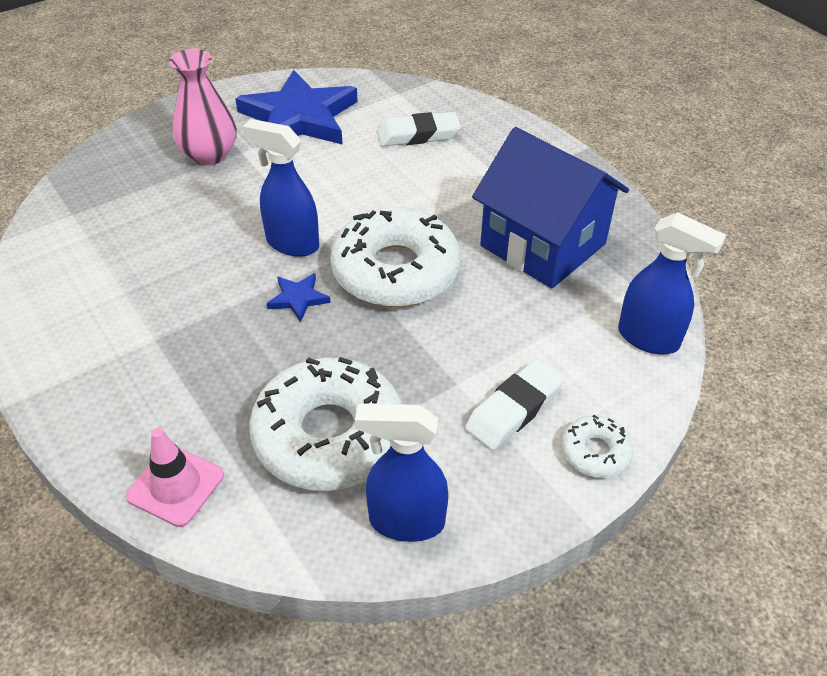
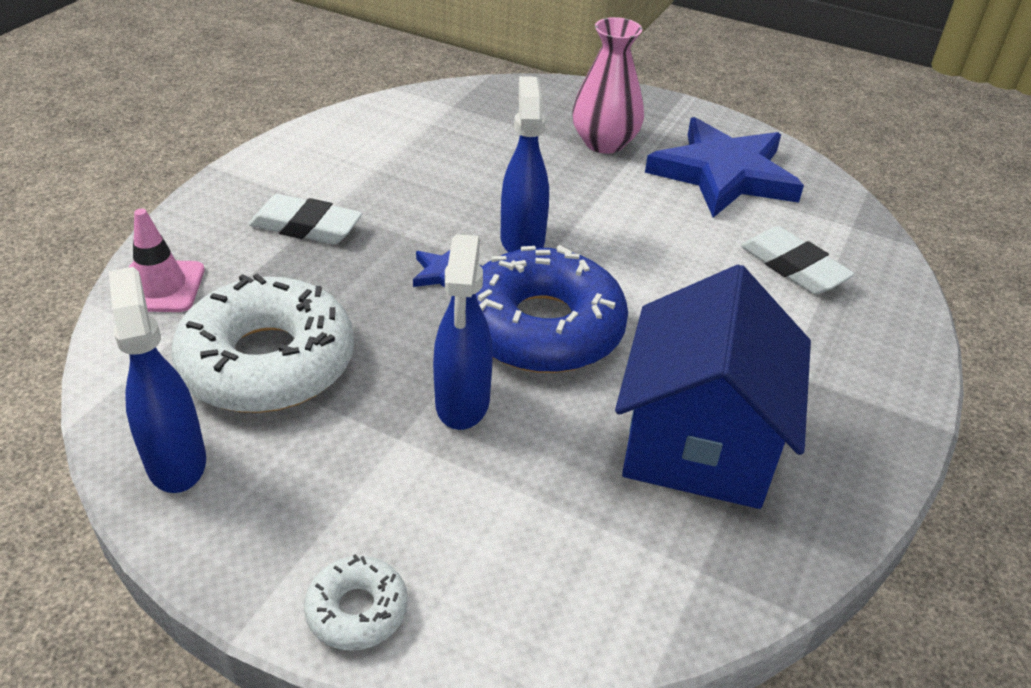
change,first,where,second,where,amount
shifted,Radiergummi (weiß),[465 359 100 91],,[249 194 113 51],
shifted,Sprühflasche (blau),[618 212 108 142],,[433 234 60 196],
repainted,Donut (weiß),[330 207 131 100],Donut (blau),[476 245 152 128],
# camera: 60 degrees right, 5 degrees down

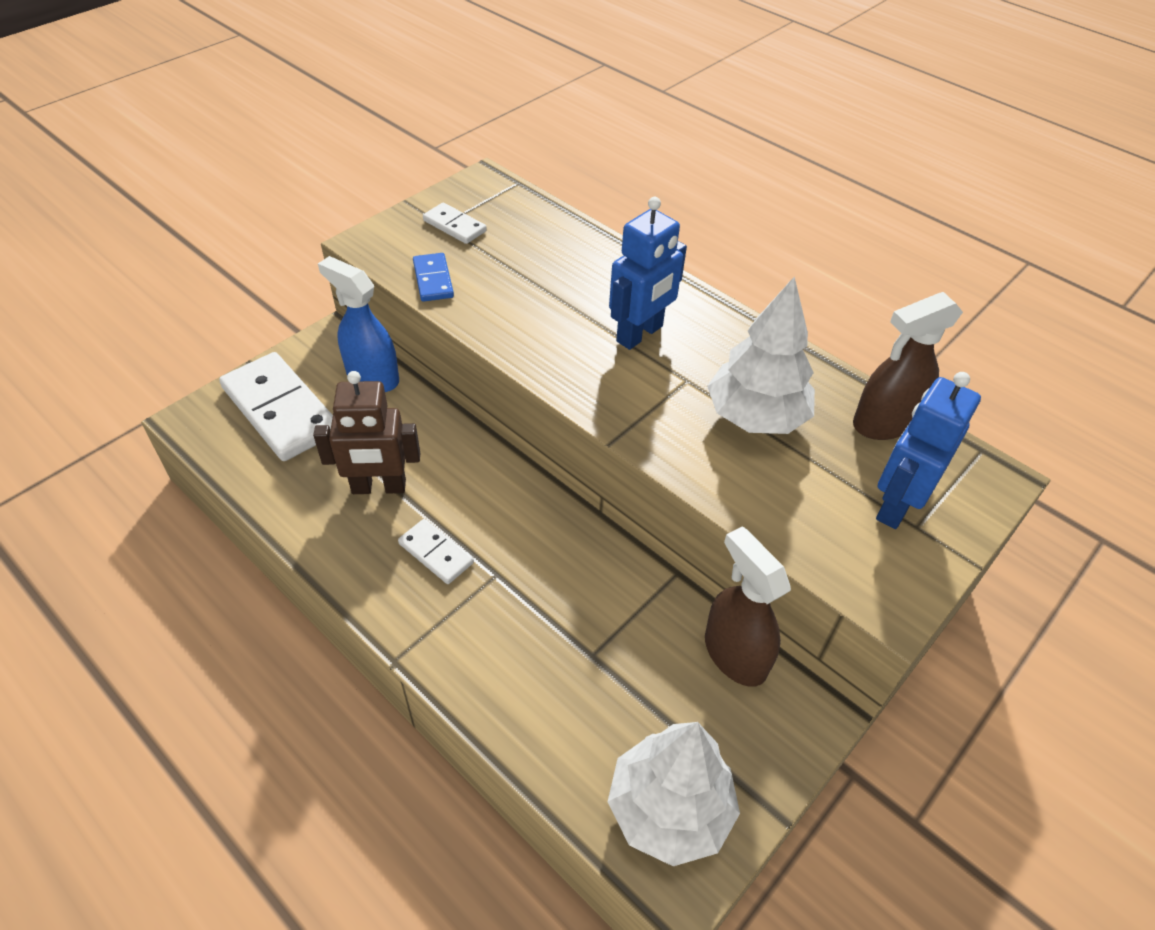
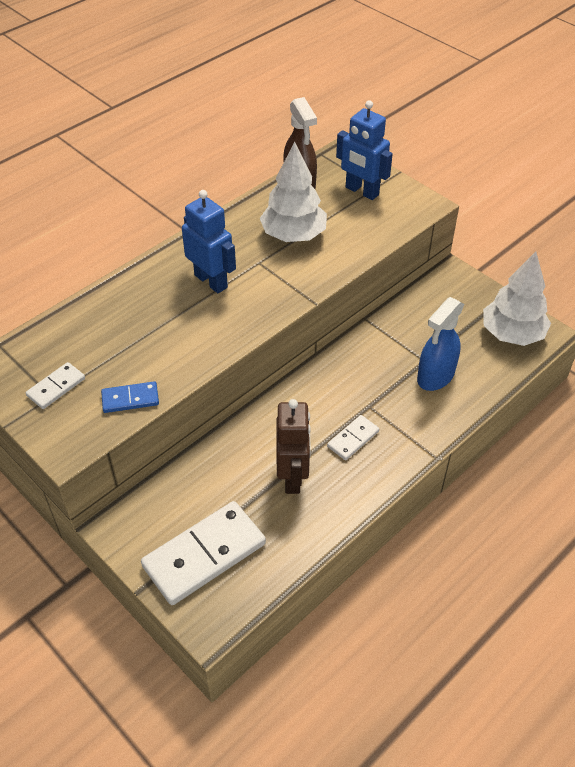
change,first,where,second,where,amount
gone,Sprühflasche (braun),[705 526 86 161],,,
shifted,Sprühflasche (blau),[318 256 81 136],,[417 297 47 94],
# camera: 85 degrees left, 0 degrees up

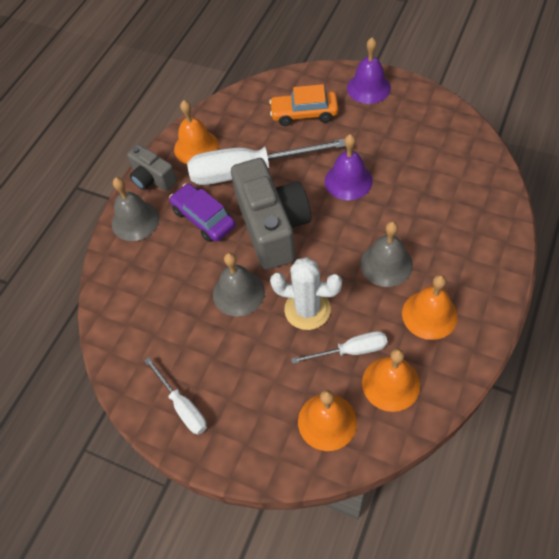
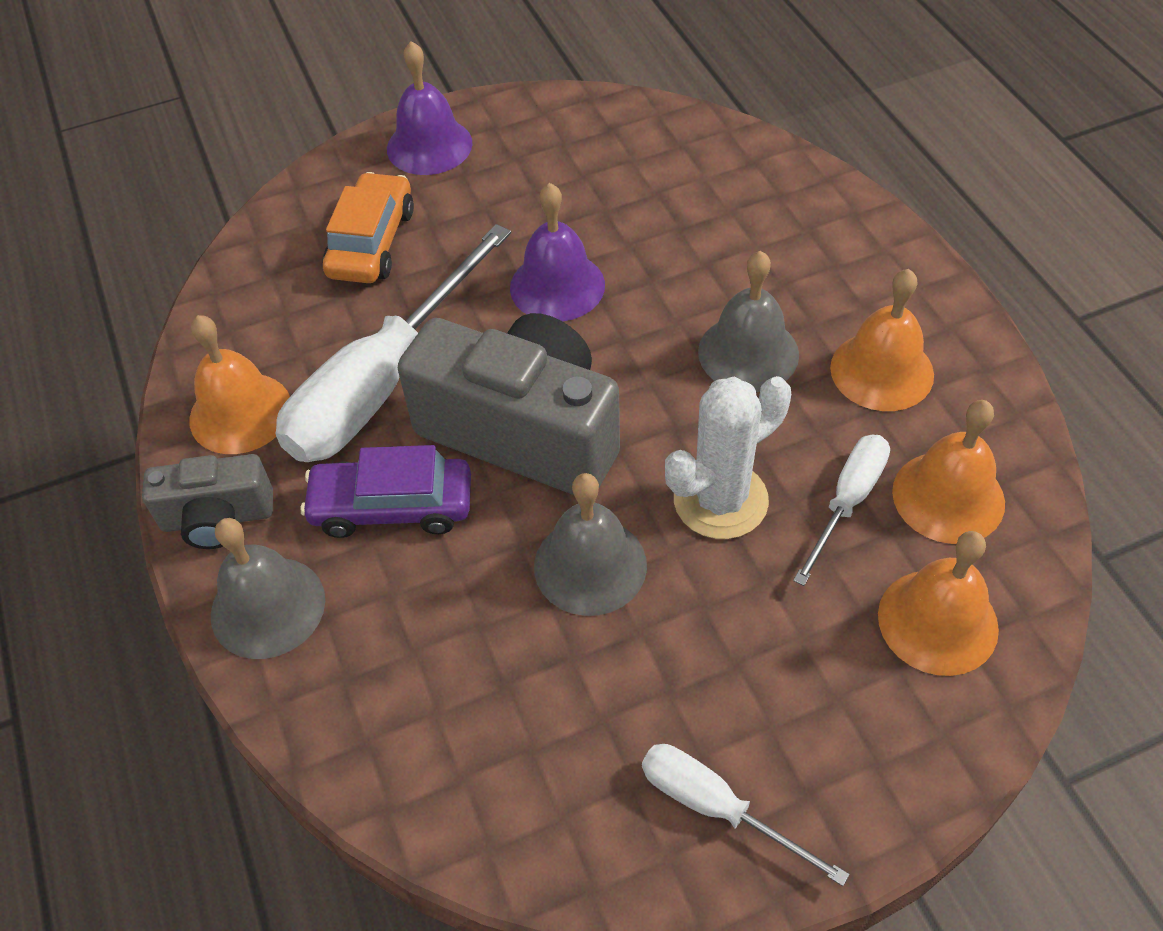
change,first,where,second,where,amount
rotated,Schraubenzieher (weiß),[144 357 63 78],,[642 744 208 142],150 degrees counterclockwise
rotated,Auto (orange),[269 84 69 42],,[323 172 91 111],150 degrees clockwise
# camera: 50 degrees left, 5 degrees down

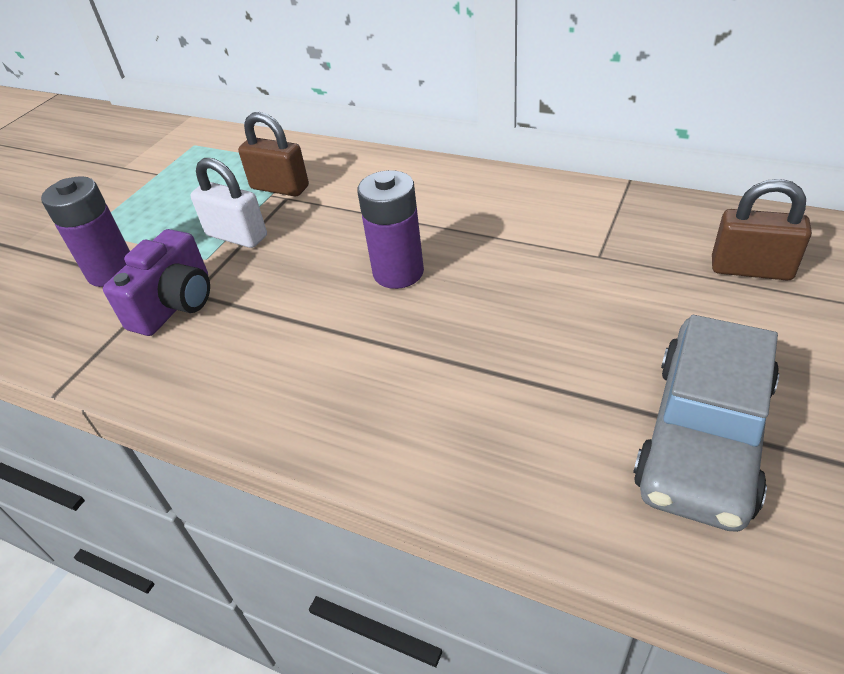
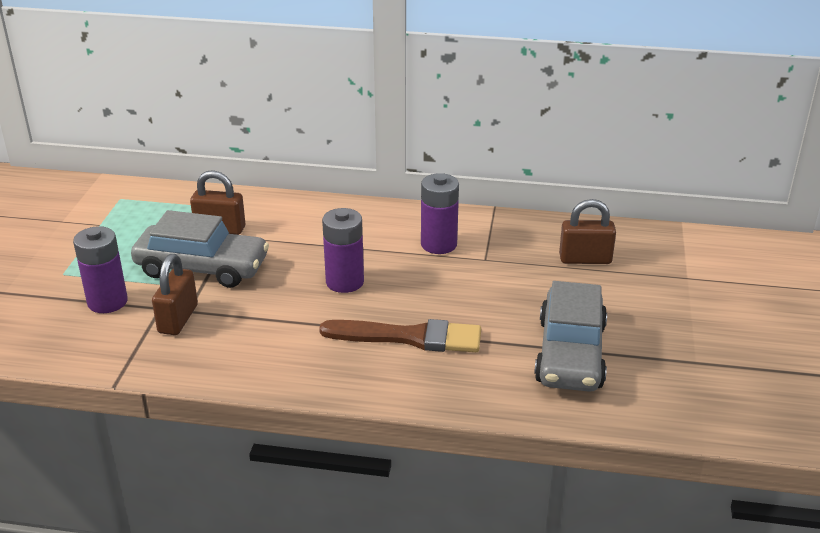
change,first,where,second,where,amount
new,,,Pinsel (braun),[319 319 162 33],
new,,,Batterie (lila),[421 173 38 81],
swapped,Kamera (lila),[103 229 107 107],Vorhängeschloss (braun),[152 254 46 81],
swapped,Vorhängeschloss (weiß),[190 158 77 90],Auto (grau),[131 210 138 78],
# camera: 20 degrees left, 10 degrees down

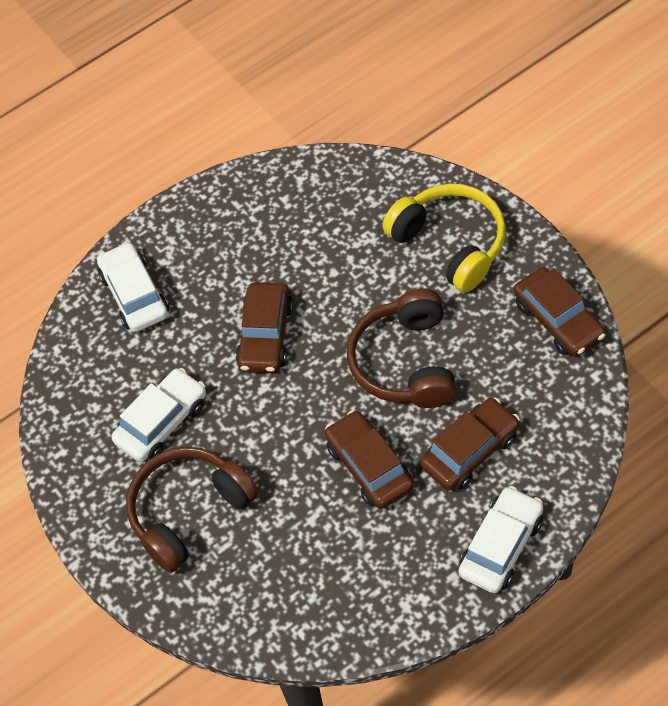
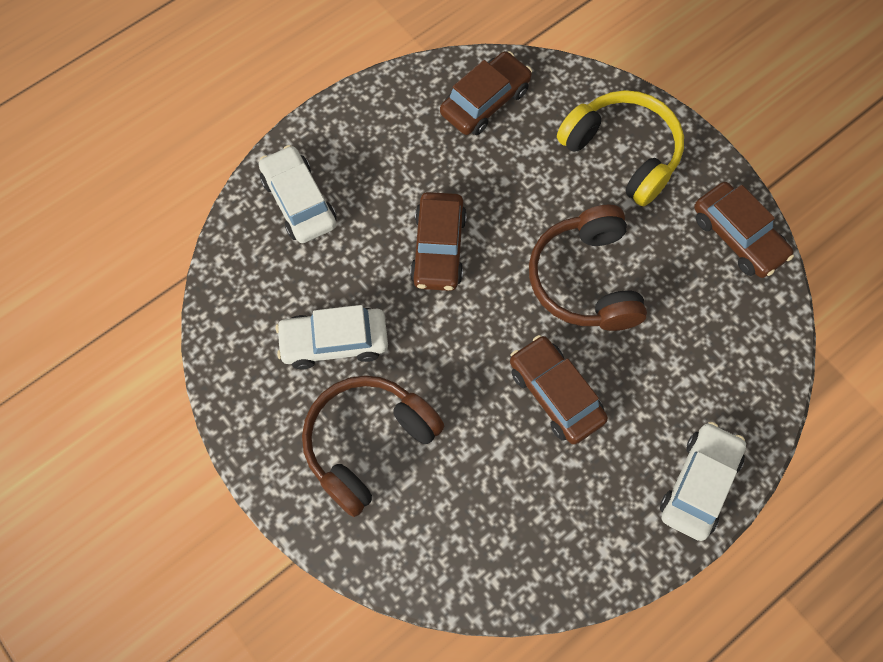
change,first,where,second,where,amount
shifted,Auto (braun),[420 398 100 93],,[440 51 92 84],
rotated,Auto (weiß),[111 368 95 94],,[276 305 112 65],135 degrees counterclockwise
# camera: 10 degrees left, 10 degrees up

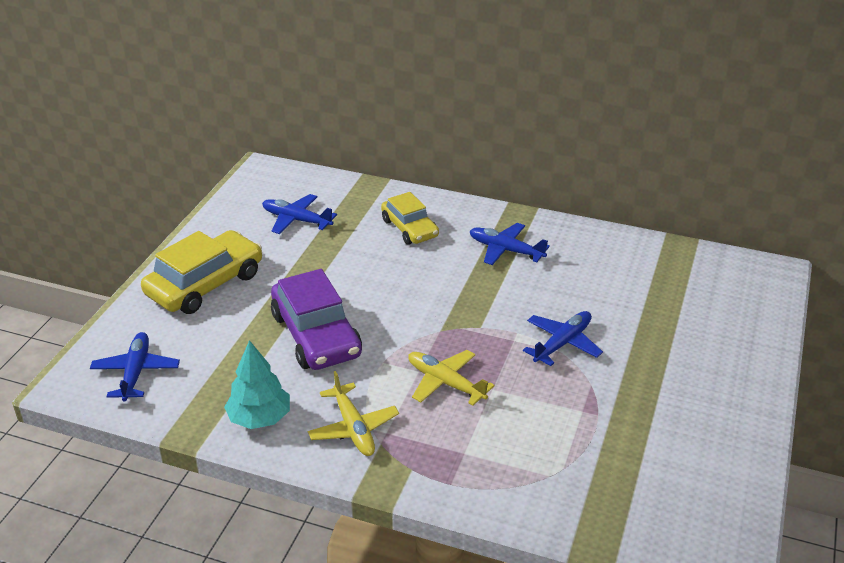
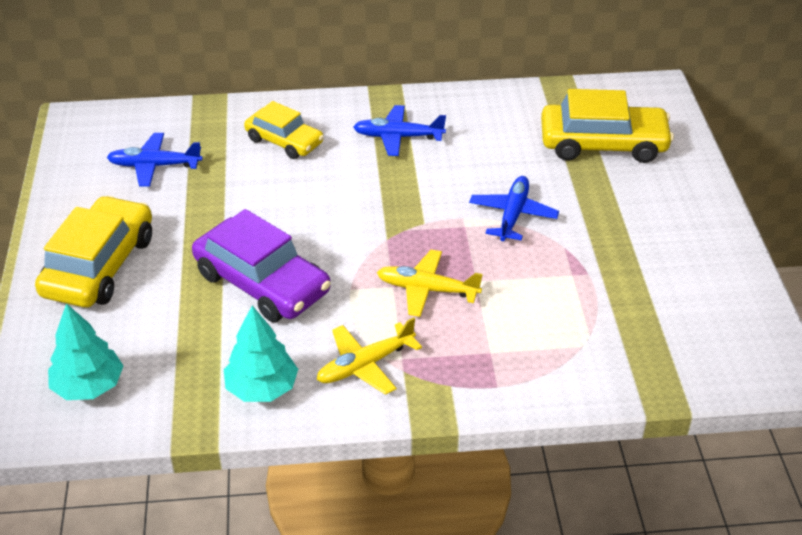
change,first,where,second,where,amount
new,,,Auto (gelb),[541 89 133 74],
swapped,Flugzeug (blau),[90 332 90 70],Baum (türkis),[48 303 75 97],
rotated,Flugzeug (gelb),[308 371 91 85],,[317 317 105 78],105 degrees clockwise
# camera: 25 degrees left, 5 degrees up

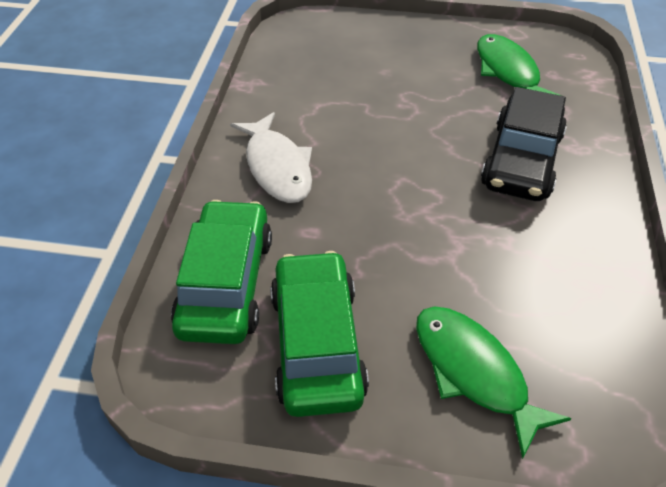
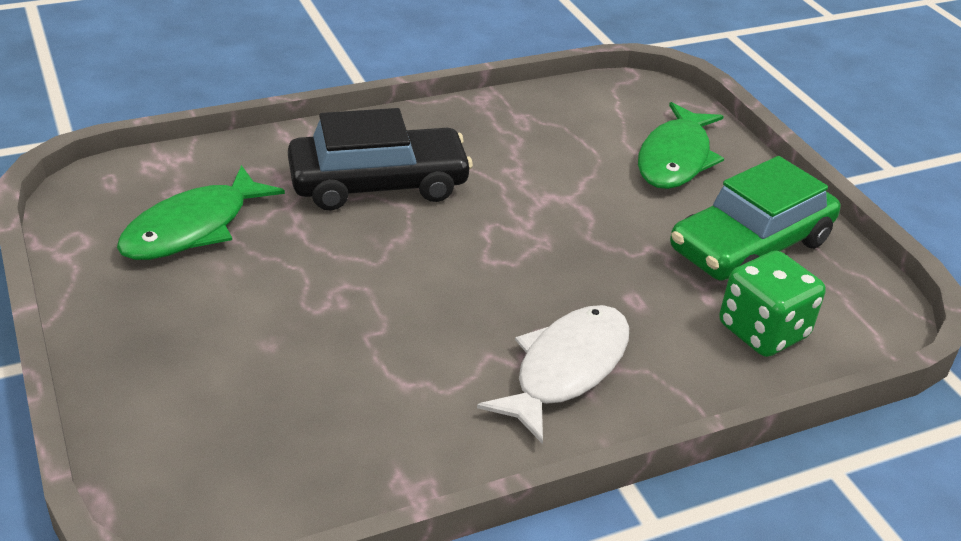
change,first,where,second,where,amount
swapped,Auto (grün),[171 200 101 144],Spielwürfel (grün),[719 251 107 106],
# camera: 125 degrees left, 10 degrees down

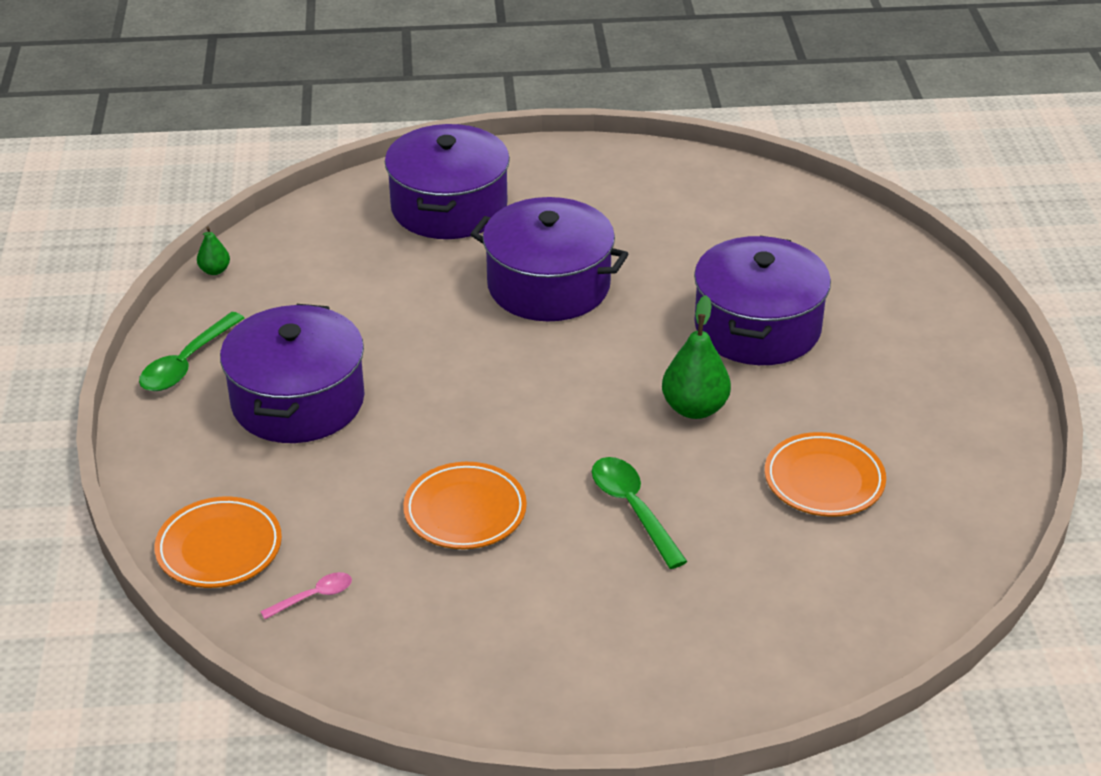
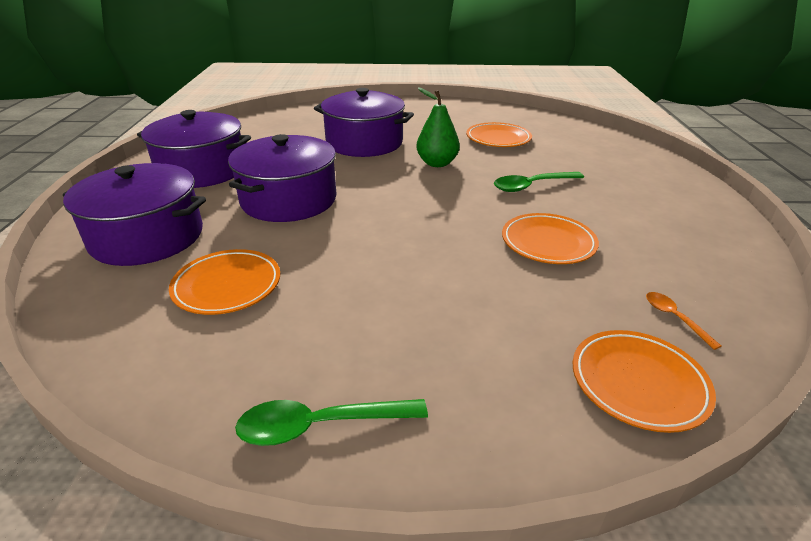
change,first,where,second,where,amount
gone,Birne (grün),[197 226 33 49],,,
new,,,Teller (orange),[169 249 111 66],
shifted,Kochtopf (lila),[220 304 145 139],,[137 110 114 78],
repainted,Löffel (rosa),[260 572 92 47],Löffel (orange),[646 292 75 58],
rotated,Löffel (grün),[139 312 105 79],,[235 399 193 47],135 degrees clockwise
# camera: 85 degrees left, 5 degrees down

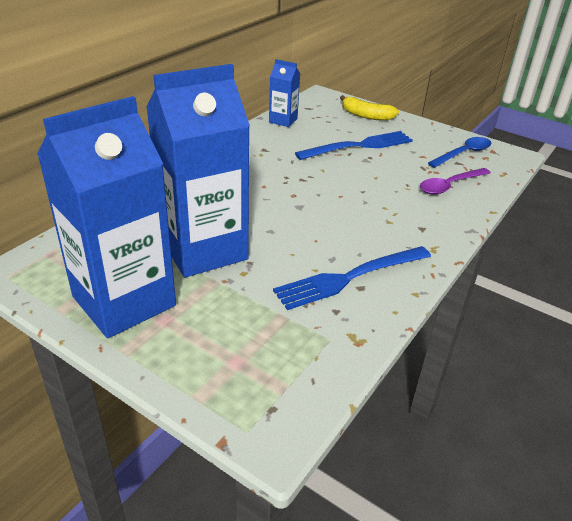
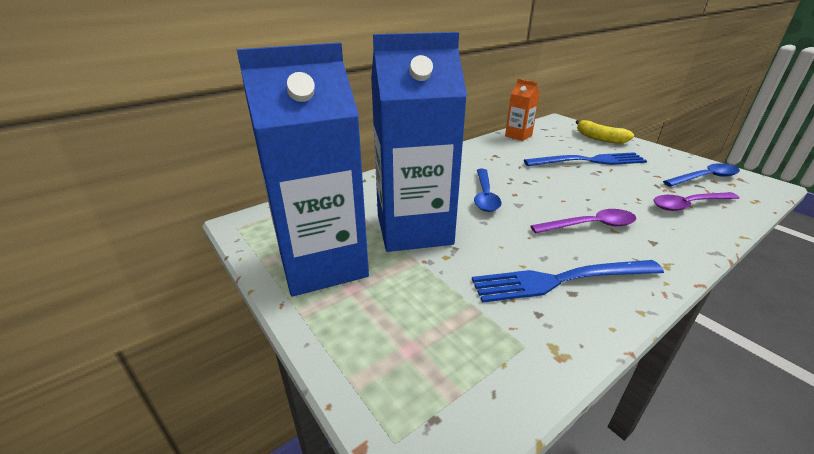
change,first,where,second,where,amount
new,,,Löffel (blau),[474 169 27 43],
new,,,Löffel (lila),[531 209 105 24],
repainted,Getränkekarton (blau),[269 59 31 68],Getränkekarton (orange),[505 79 35 62],
# camera: 20 degrees right, 5 degrees down

